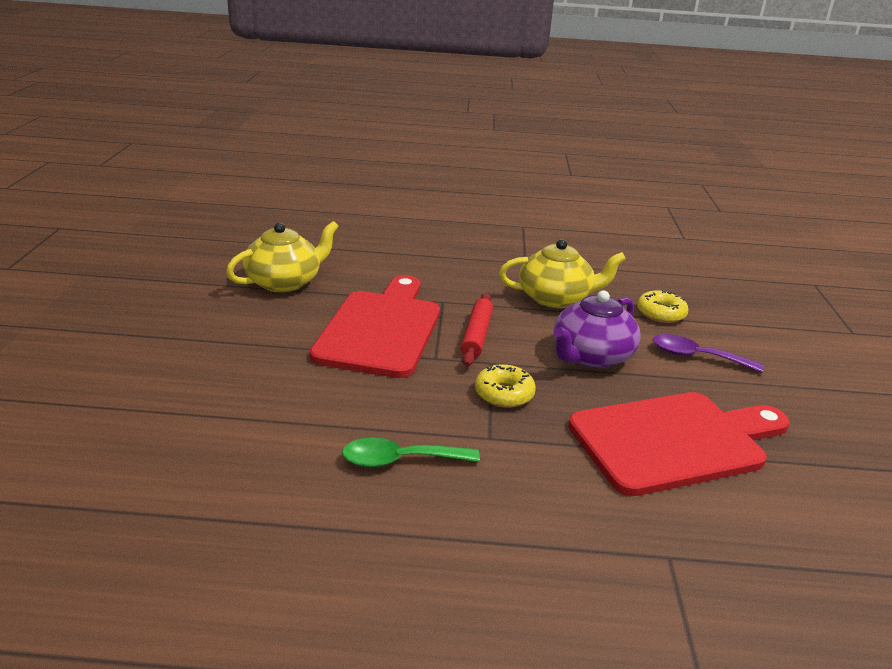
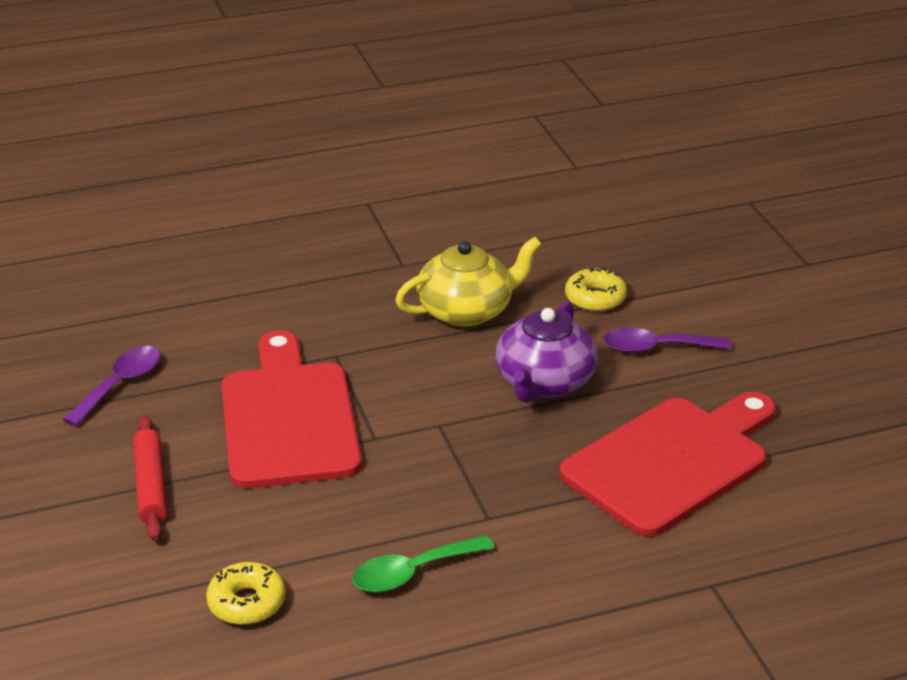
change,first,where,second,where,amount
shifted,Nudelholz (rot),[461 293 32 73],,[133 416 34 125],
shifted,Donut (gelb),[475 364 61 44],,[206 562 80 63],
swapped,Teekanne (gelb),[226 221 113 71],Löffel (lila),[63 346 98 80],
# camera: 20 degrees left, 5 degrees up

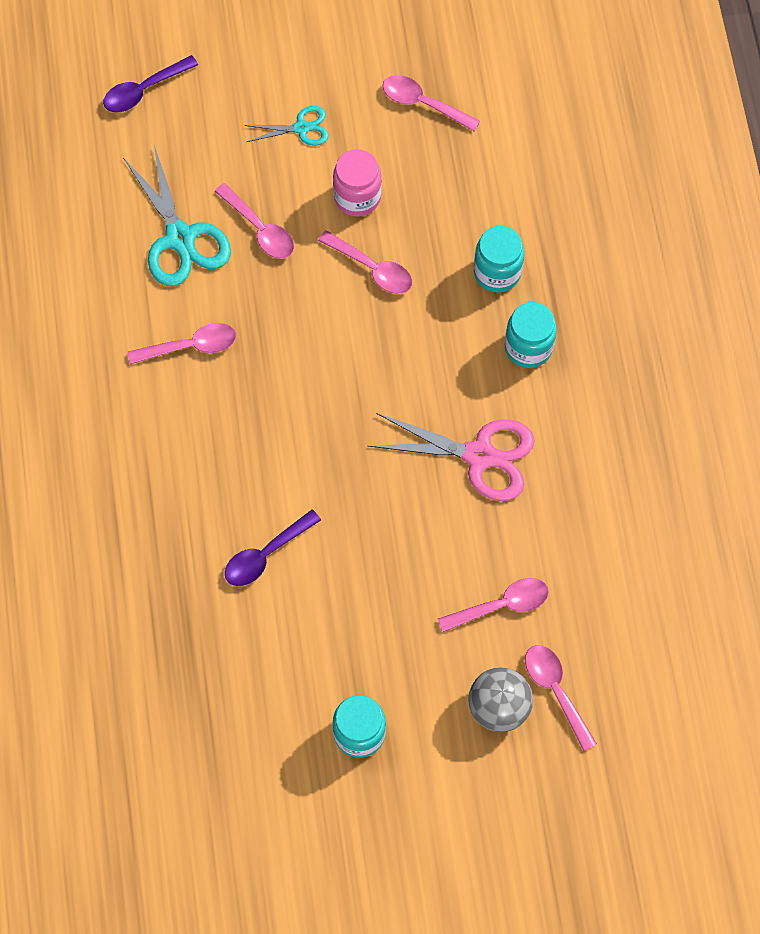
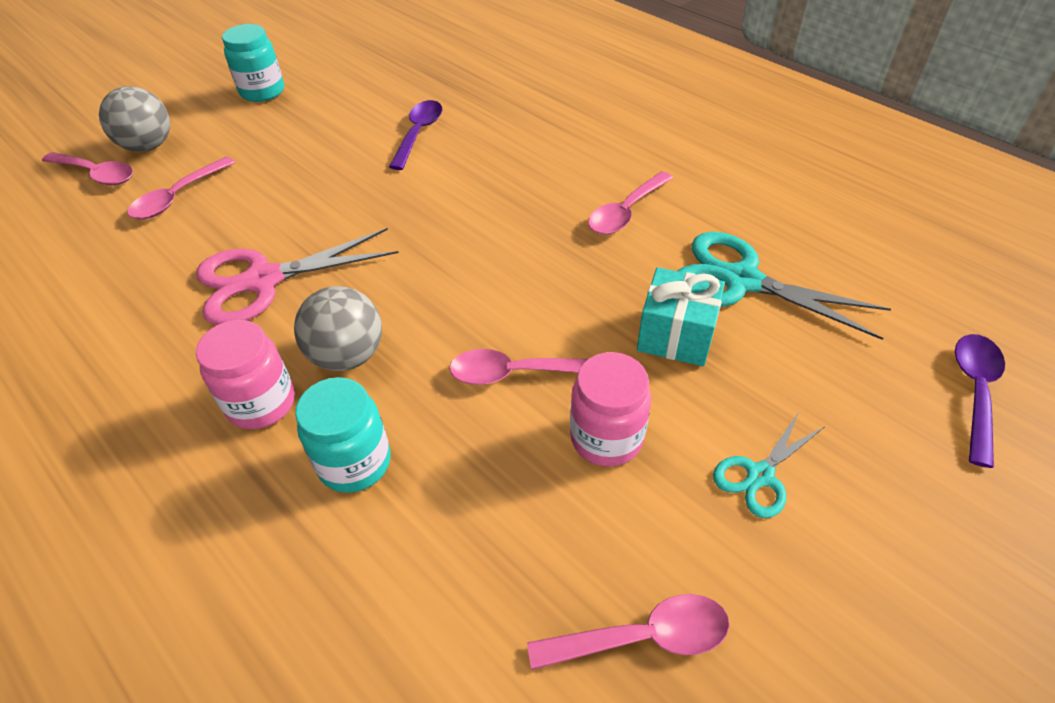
change,first,where,second,where,amount
new,,,Ball (grau),[294 286 88 85],
swapped,Löffel (rosa),[215 183 79 76],Geschenk (türkis),[637 267 88 99],
repainted,Einmachglas (türkis),[505 302 52 66],Einmachglas (rosa),[196 320 99 109],
# camera: 145 degrees right, 20 degrees down

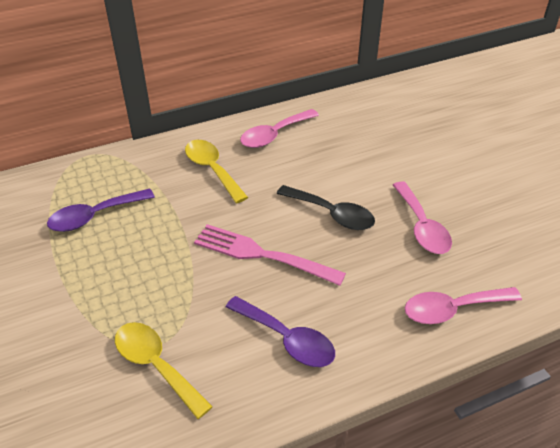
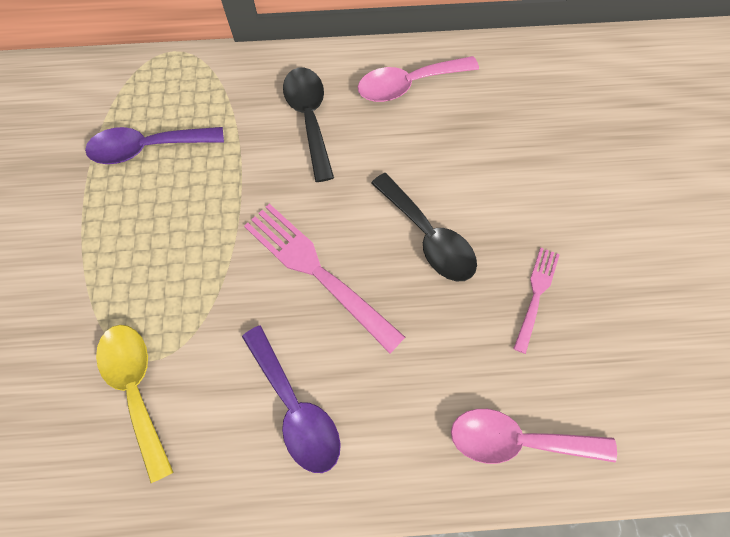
change,first,where,second,where,amount
swapped,Löffel (rosa),[393 181 59 73],Gabel (rosa),[513 248 47 106],
repainted,Löffel (gelb),[185 140 63 63],Löffel (schwarz),[283 67 51 115],
# camera: 20 degrees right, 25 degrees up

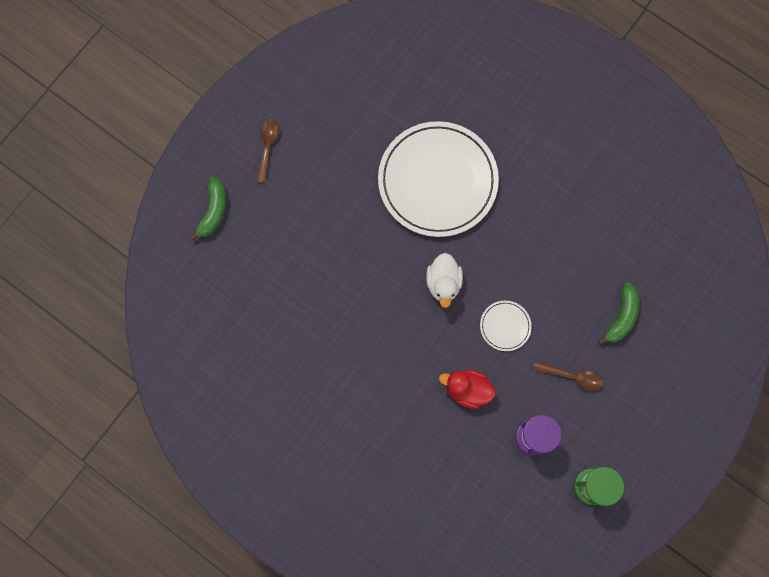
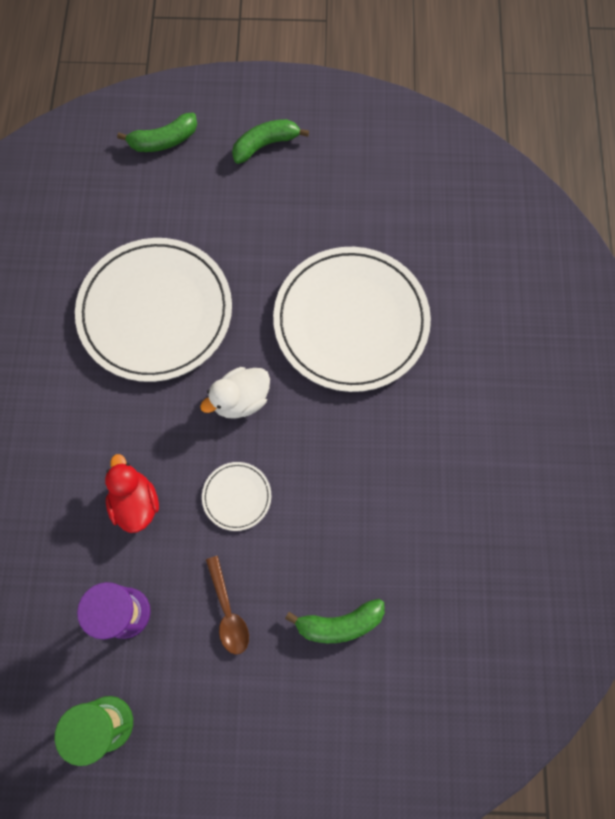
change,first,where,second,where,amount
new,,,Teller (weiß),[75 238 157 144],
swapped,Löffel (braun),[257 119 23 64],Banane (grün),[232 119 77 45],
# camera: 55 degrees right, 5 degrees down

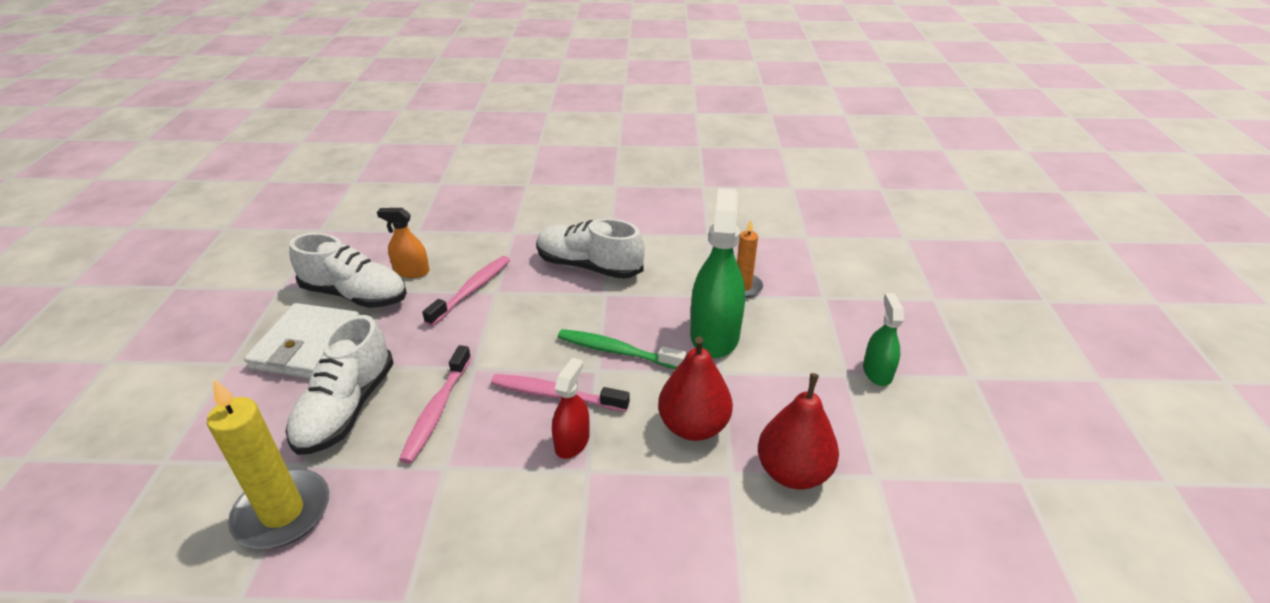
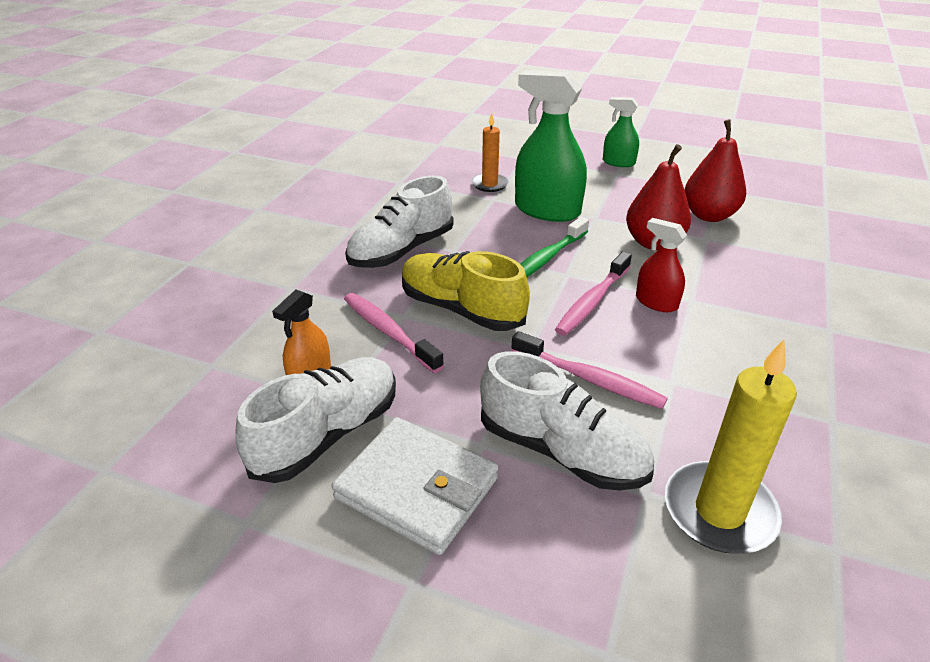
change,first,where,second,where,amount
new,,,Schuh (gelb),[402 251 128 80],
# camera: 70 degrees left, 0 degrees up

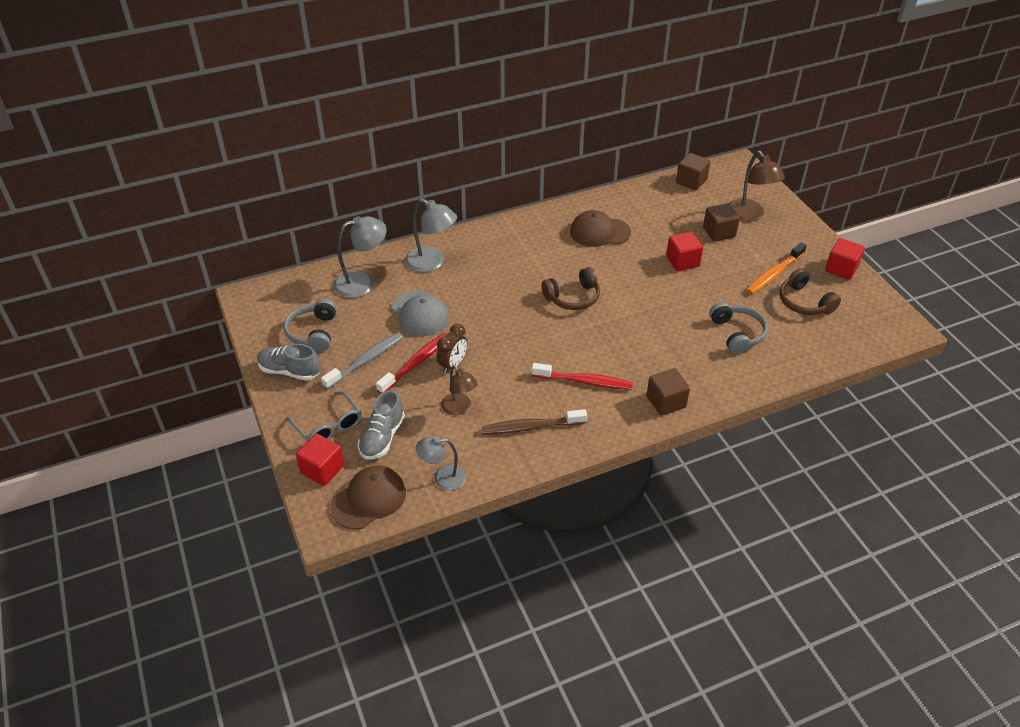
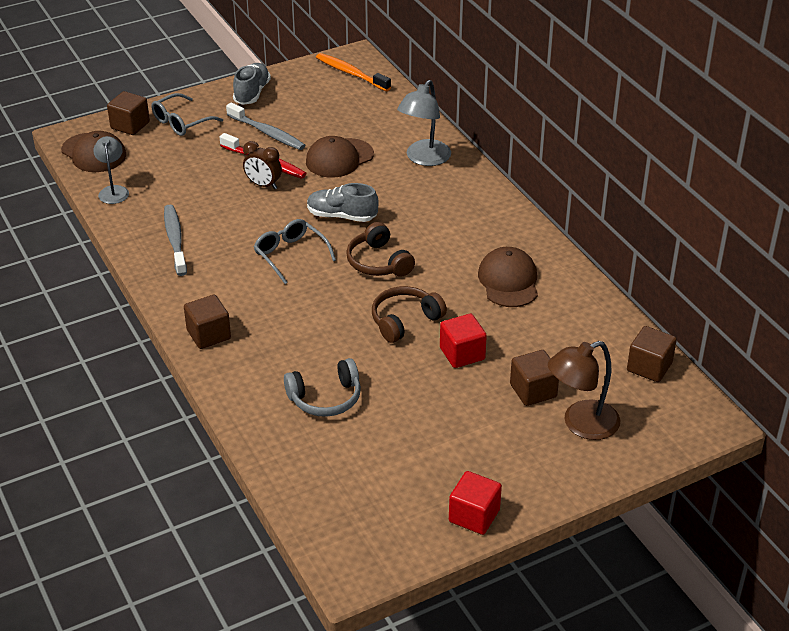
change,first,where,second,where,amount
gone,Kopfhörer (grau),[284 299 53 53],,,
gone,Lampe (grau),[333 216 54 82],,,
gone,Lampe (braun),[441 365 37 50],,,
gone,Zahnbürste (rot),[532 363 101 27],,,
new,,,Brille (grau),[254 219 82 65],
shifted,Schuh (grau),[358 390 47 70],,[307 183 71 39],
shifted,Zahnbürste (orange),[747 242 60 52],,[316 53 75 38],
shifted,Kopfhörer (braun),[779 268 62 47],,[372 286 75 57],
repainted,Kubus (rot),[296 434 48 52],Kubus (braun),[107 91 43 44],
repainted,Kappe (grau),[392 291 57 45],Kappe (braun),[306 136 68 41],
repainted,Zahnbürste (braun),[482 409 105 25],Zahnbürste (grau),[164 205 23 71],
# camera: 85 degrees right, 5 degrees down

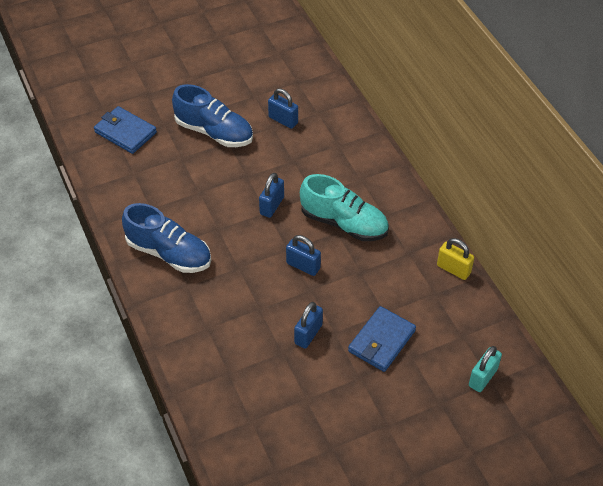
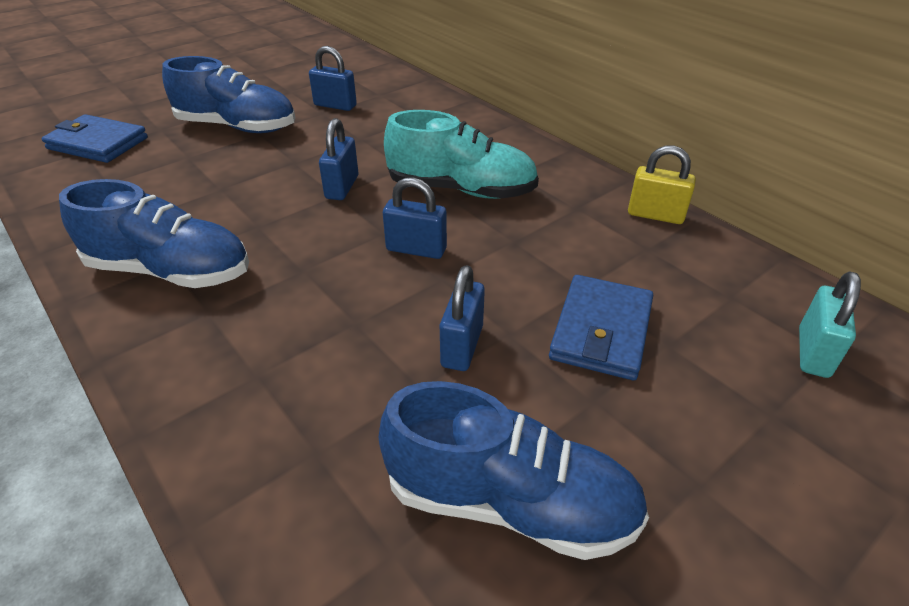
change,first,where,second,where,amount
new,,,Schuh (blau),[379 381 270 179],
# camera: 15 degrees left, 10 degrees down

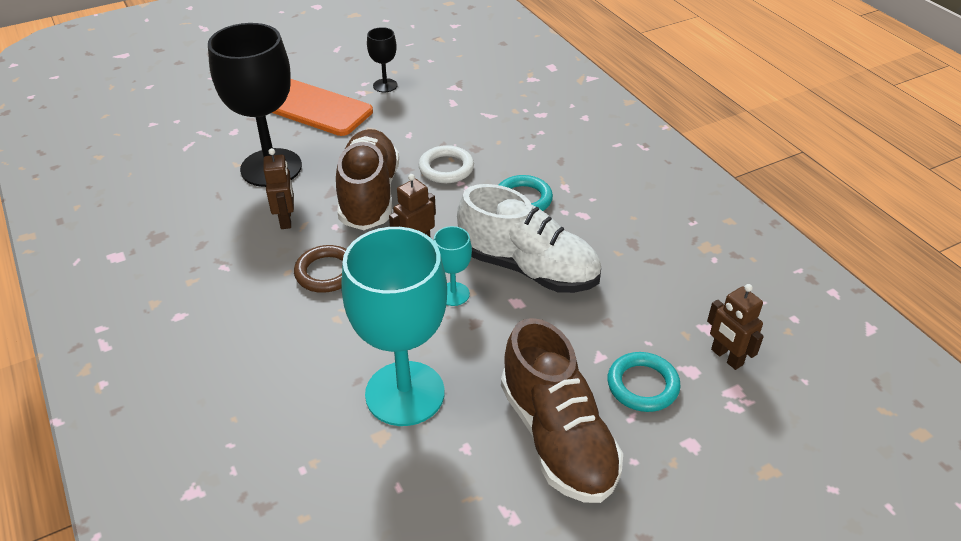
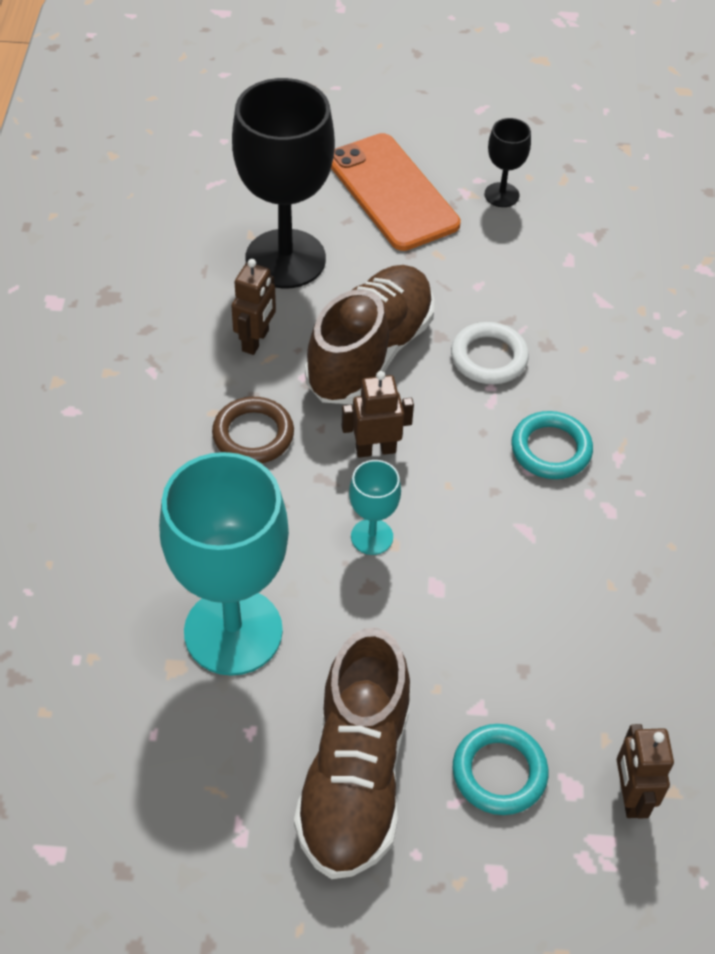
change,first,where,second,where,amount
gone,Schuh (weiß),[457 184 144 109],,,
# camera: 30 degrees right, 10 degrees up

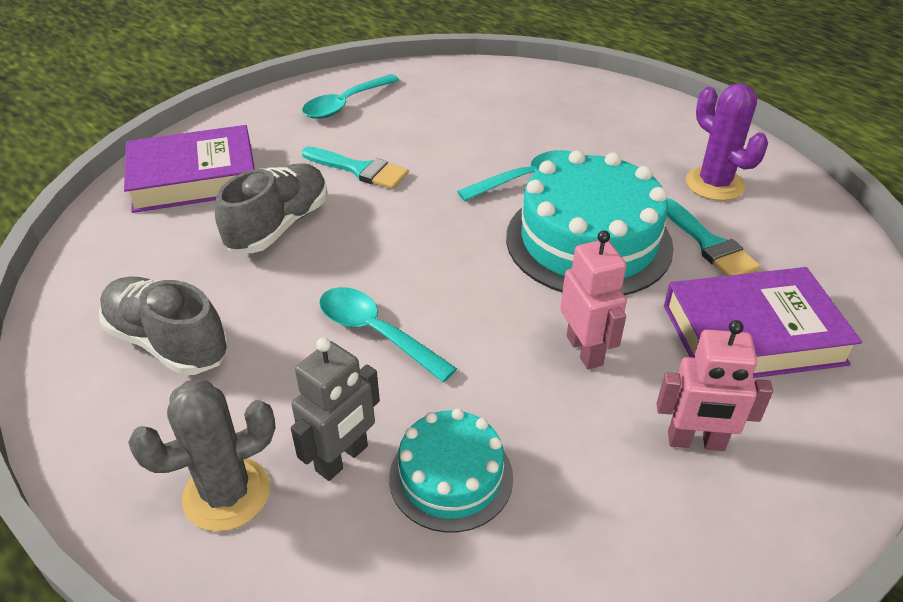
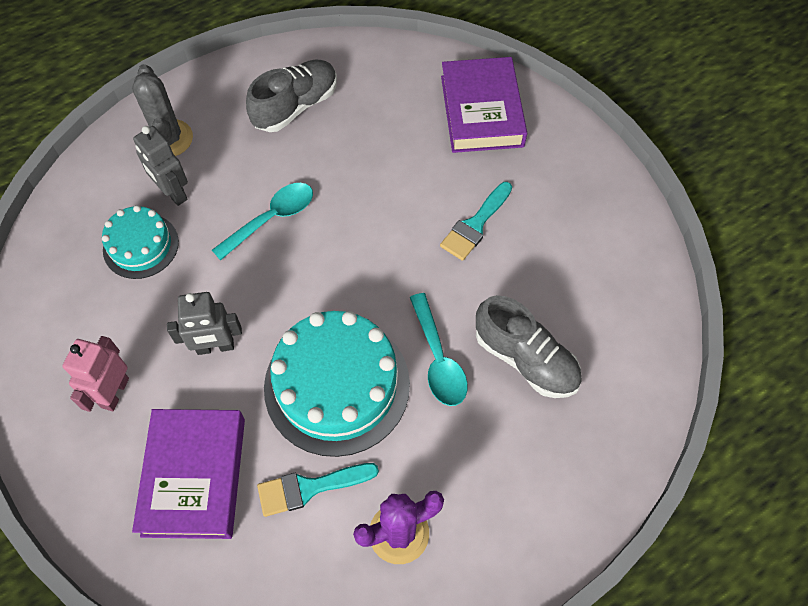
change,first,where,second,where,amount
gone,Löffel (türkis),[302 74 97 45],,,
shifted,Schuh (grau),[215 163 113 90],,[476 295 106 103],
repainted,Roboter (rosa),[560 231 67 138],Roboter (grau),[167 292 75 63],
# camera: 100 degrees right, 20 degrees up

